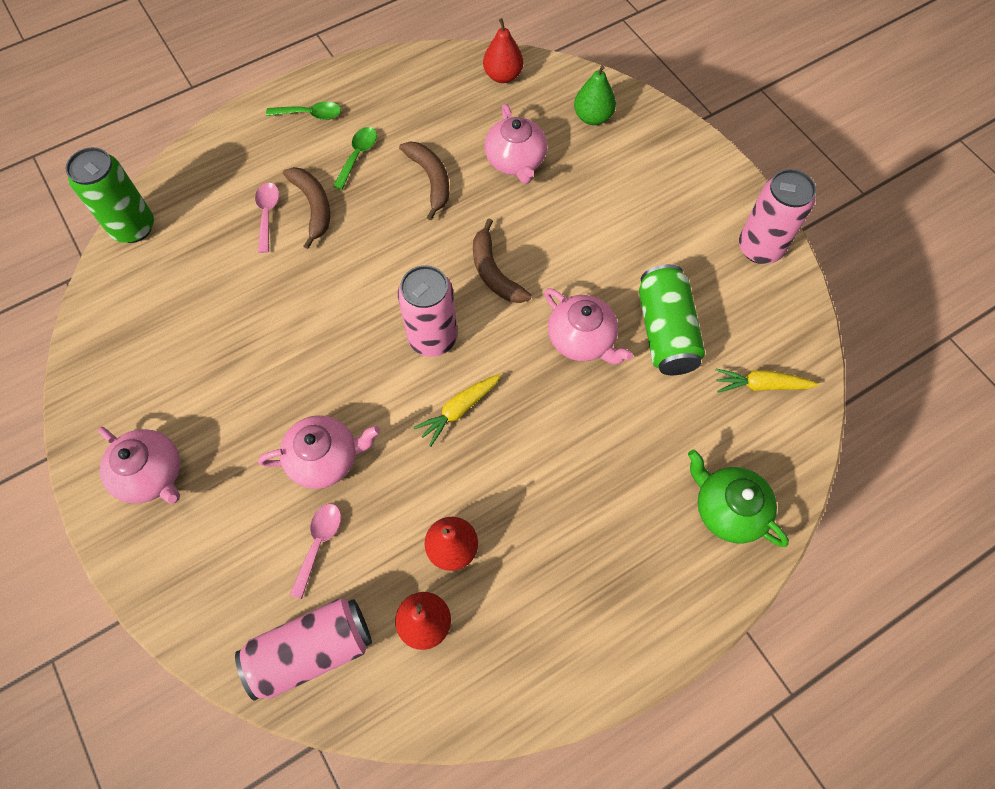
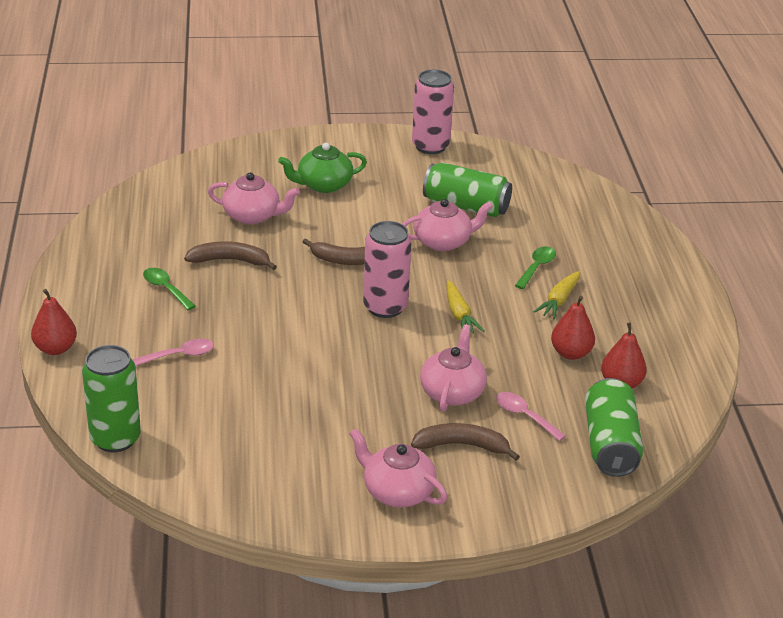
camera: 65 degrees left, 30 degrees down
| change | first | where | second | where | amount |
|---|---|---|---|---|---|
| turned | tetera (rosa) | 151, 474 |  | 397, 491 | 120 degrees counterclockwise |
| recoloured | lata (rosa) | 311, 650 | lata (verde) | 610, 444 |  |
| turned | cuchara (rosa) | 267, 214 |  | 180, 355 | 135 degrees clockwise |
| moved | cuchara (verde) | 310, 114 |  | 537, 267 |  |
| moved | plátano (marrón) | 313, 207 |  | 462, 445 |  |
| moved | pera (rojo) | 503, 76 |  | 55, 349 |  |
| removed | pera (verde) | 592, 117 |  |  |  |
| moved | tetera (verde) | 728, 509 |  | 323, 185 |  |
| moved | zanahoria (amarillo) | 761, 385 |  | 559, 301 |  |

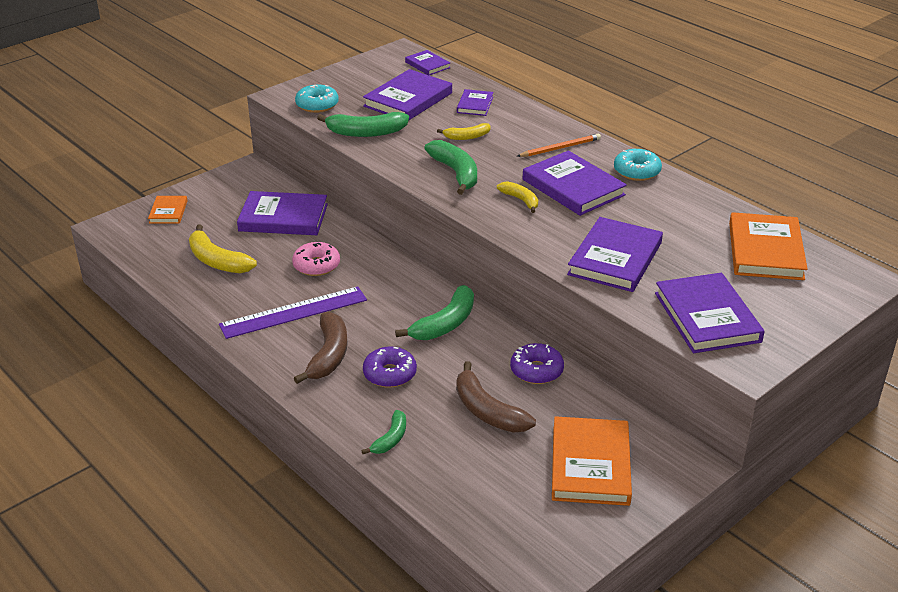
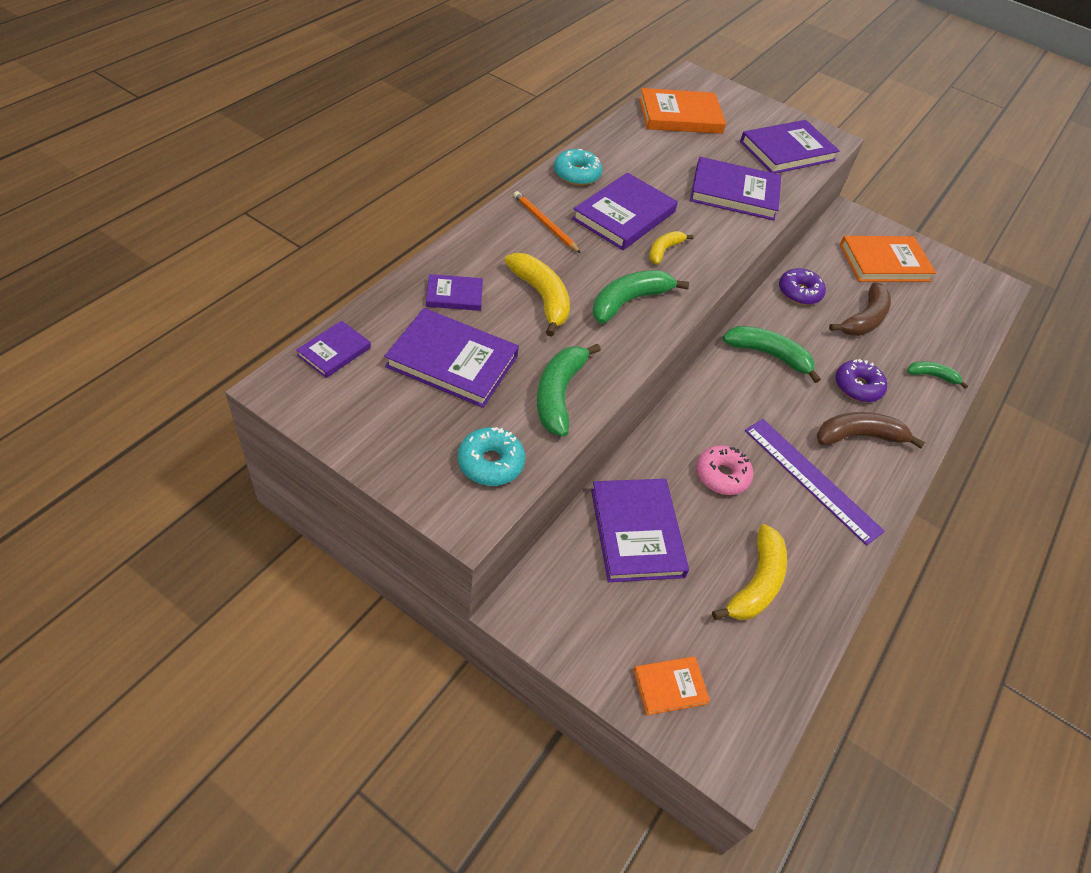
camera: 110 degrees left, 15 degrees up
| change | first | where | second | where | amount |
|---|---|---|---|---|---|
| turned | plátano (verde) | 366, 133 |  | 559, 394 | 150 degrees counterclockwise |
| resized | plátano (amarillo) | 467, 137 |  | 542, 297 | x1.70 |

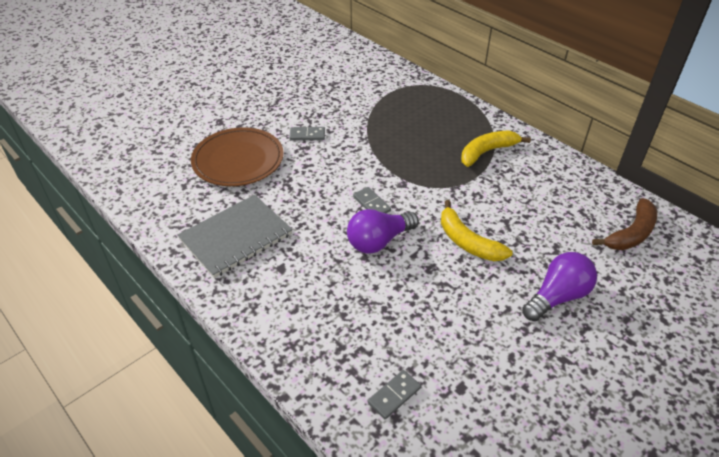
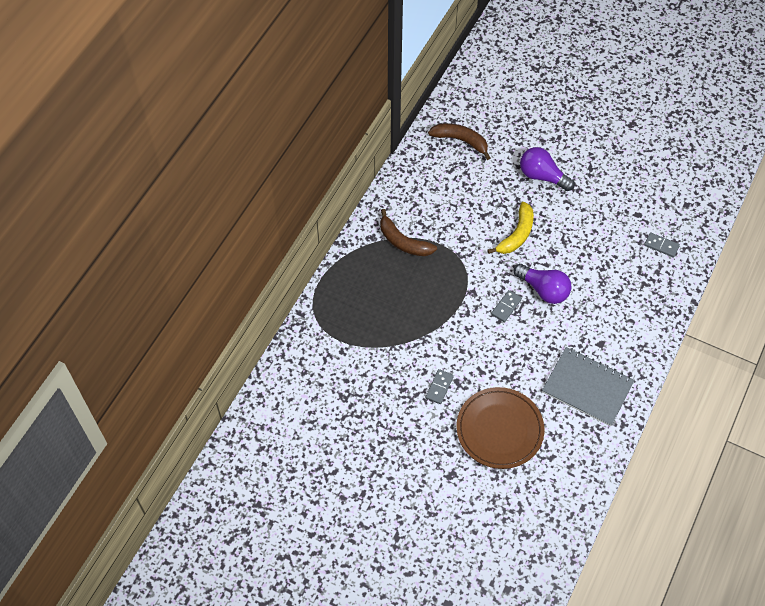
camera: 110 degrees left, 15 degrees up
| change | first | where | second | where | amount |
|---|---|---|---|---|---|
| turned | ficha de dominó (gris) | 307, 135 |  | 439, 387 | 45 degrees clockwise |
| recoloured | plátano (amarillo) | 487, 152 | plátano (marrón) | 403, 241 |  |

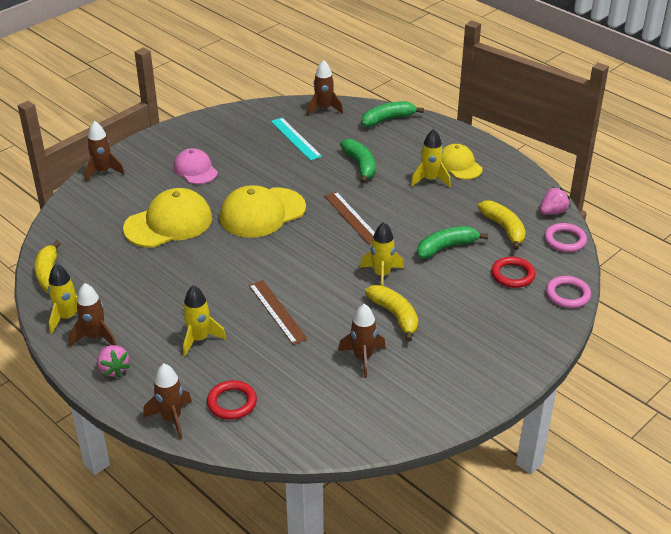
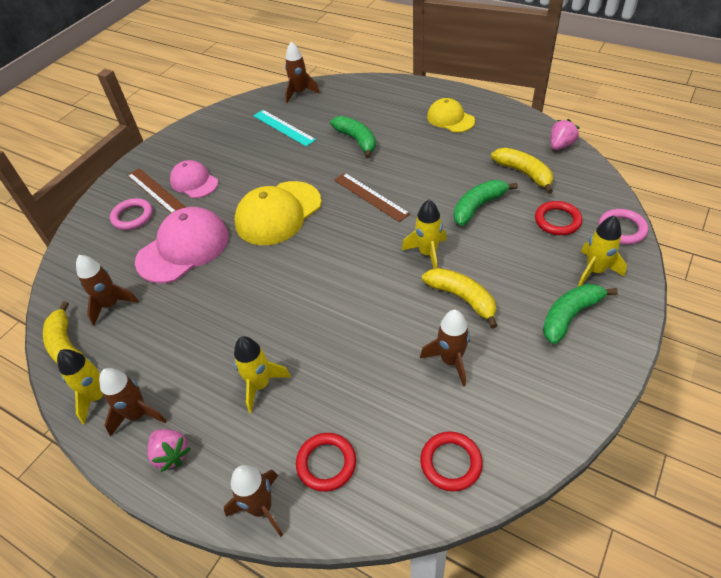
camera: 10 degrees left, 10 degrees up
| change | first | where | second | where | amount |
|---|---|---|---|---|---|
| moved | cohete (marrón) | 103, 172 |  | 111, 305 |  |
| recoloured | gorra (amarillo) | 168, 223 | gorra (rosa) | 183, 248 |  |
| moved | regla (marrón) | 277, 311 |  | 155, 191 |  |
| moved | plátano (verde) | 387, 119 |  | 570, 316 |  |
| moved | cohete (amarillo) | 430, 180 |  | 595, 271 |  |
| moved | anillo (rosa) | 565, 240 |  | 132, 216 |  |
| added |  |  | anillo (rojo) | 451, 463 |  |

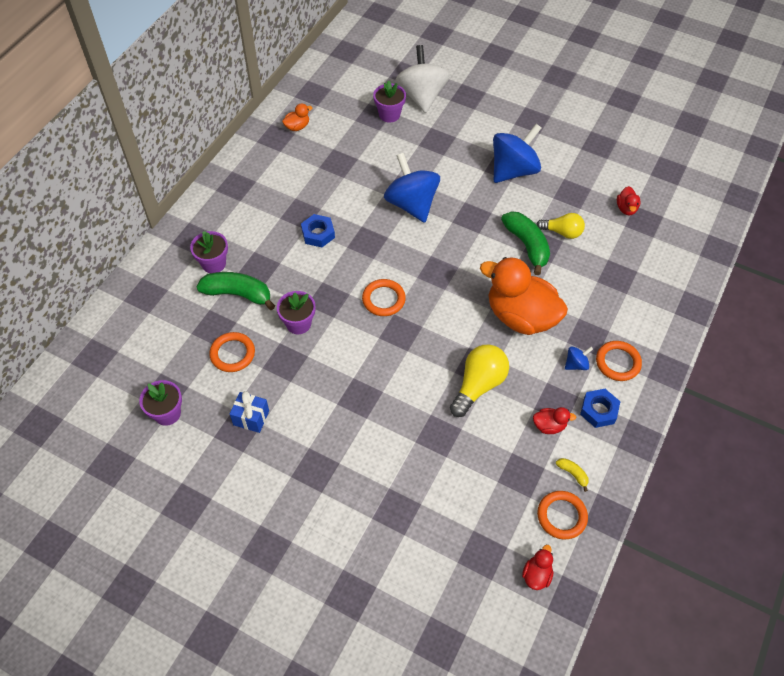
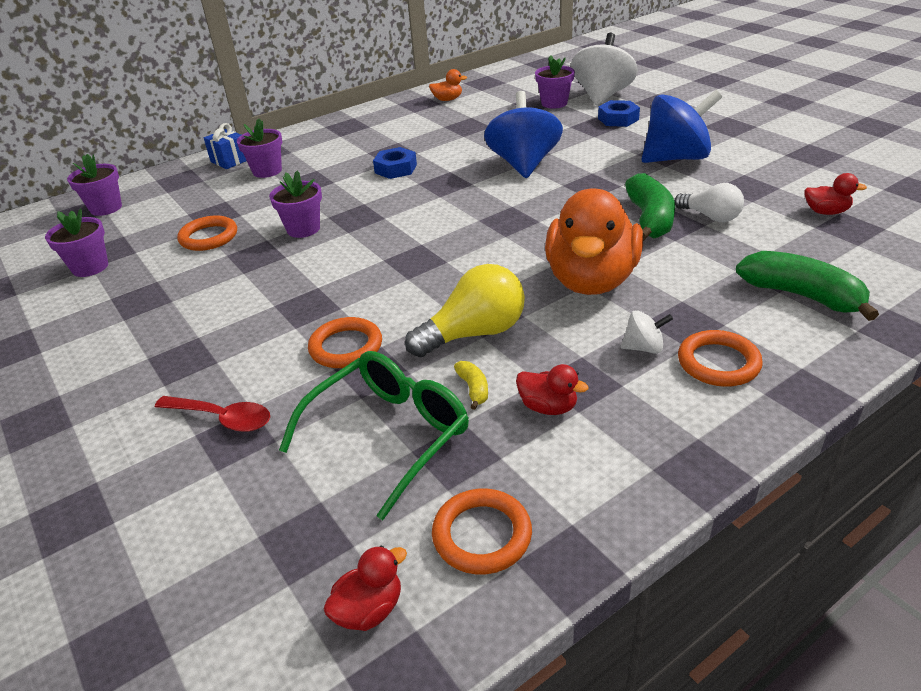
camera: 30 degrees right, 20 degrees down
| change | first | where | second | where | amount |
|---|---|---|---|---|---|
| moved | plátano (verde) | 238, 294 |  | 801, 295 |  |
| moved | regalo (azul) | 251, 418 |  | 229, 161 |  |
| moved | anillo (naranja) | 383, 299 |  | 346, 347 |  |
| turned | pato (naranja) | 520, 316 |  | 591, 280 | 135 degrees counterclockwise |
| recoloured | bombilla (amarillo) | 562, 232 | bombilla (blanco) | 710, 217 |  |
| moved | plátano (amarillo) | 572, 474 |  | 473, 389 |  |
| recoloured | peonza (azul) | 576, 364 | peonza (blanco) | 644, 348 |  |
| moved | tuerca (azul) | 599, 410 |  | 618, 119 |  |
| turned | pato (rojo) | 626, 208 |  | 826, 212 | 105 degrees counterclockwise |
| added |  |  | maceta (morado) | 106, 208 |  |
| added |  |  | cuchara (rojo) | 222, 418 |  |
| added |  |  | gafas (verde) | 389, 434 |  |

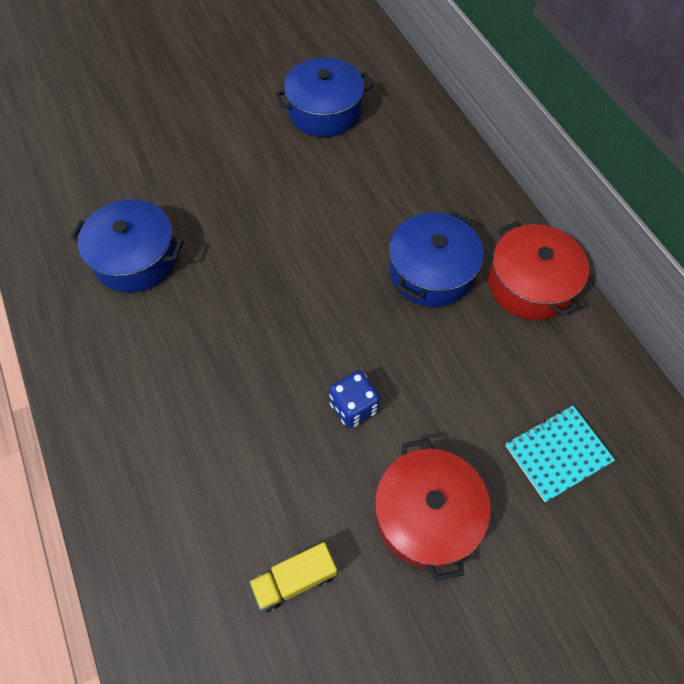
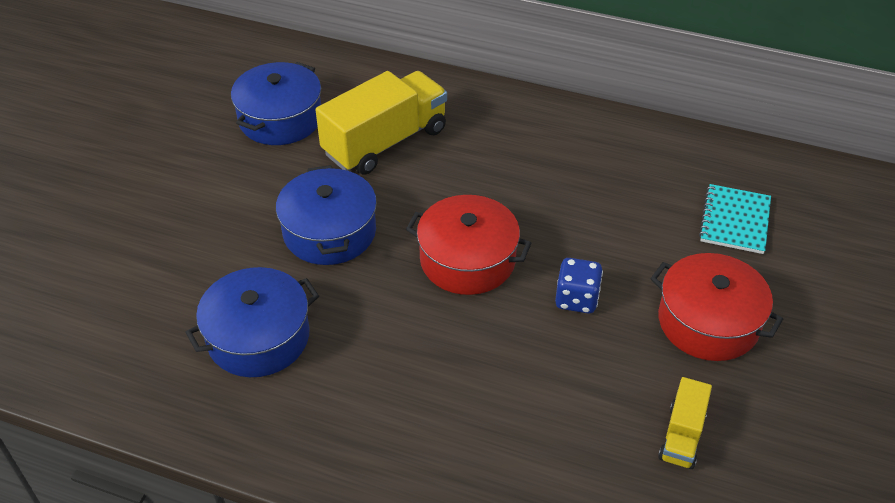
camera: 45 degrees left, 15 degrees down
| change | first | where | second | where | amount |
|---|---|---|---|---|---|
| moved | olla (azul) | 431, 272 |  | 329, 232 |  |
| moved | olla (rojo) | 530, 284 |  | 467, 260 |  |
| added |  |  | camión (amarillo) | 385, 142 |  |

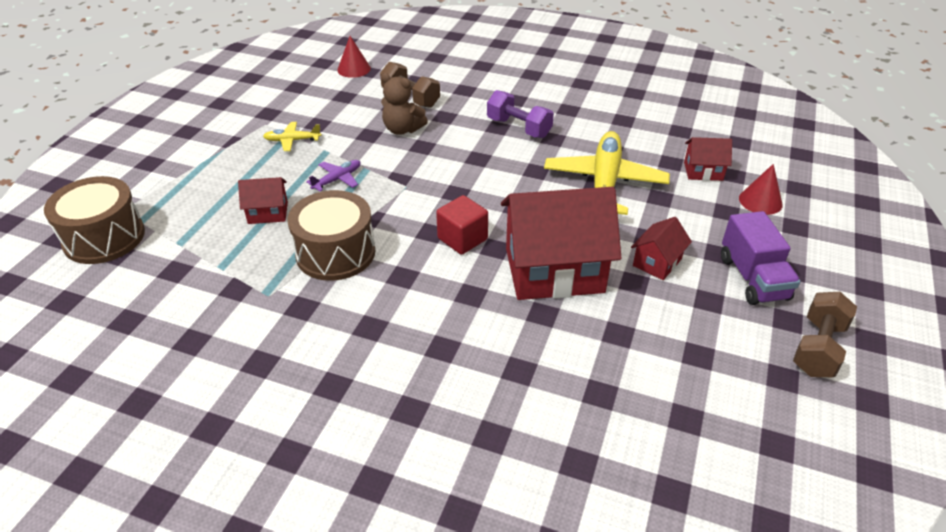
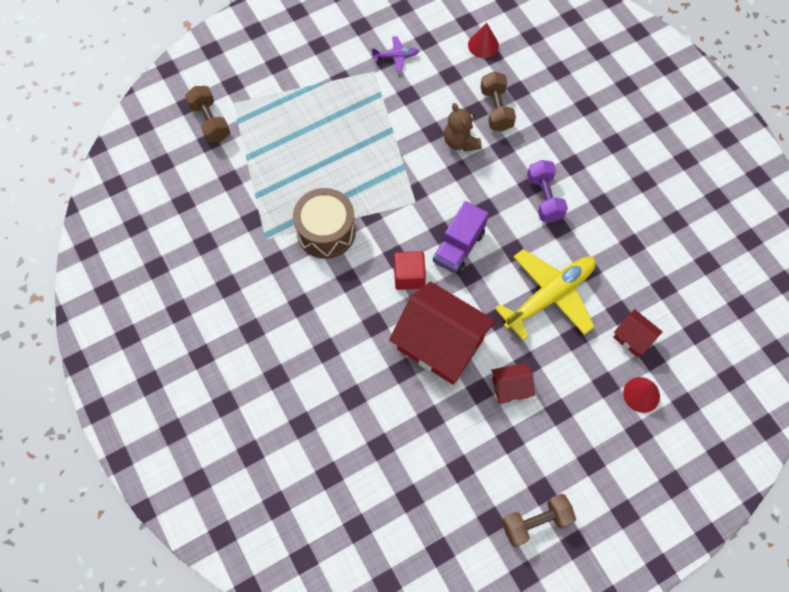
camera: 40 degrees right, 25 degrees up
| change | first | where | second | where | amount |
|---|---|---|---|---|---|
| replaced | tambor (marrón) | 104, 237 | mancuerna (marrón) | 210, 122 |  |
| removed | casa (rojo) | 268, 213 |  |  |  |
| removed | avión (amarillo) | 292, 140 |  |  |  |
| moved | avión (morado) | 337, 179 |  | 395, 56 |  |
| moved | camión (morado) | 753, 278 |  | 459, 247 |  |

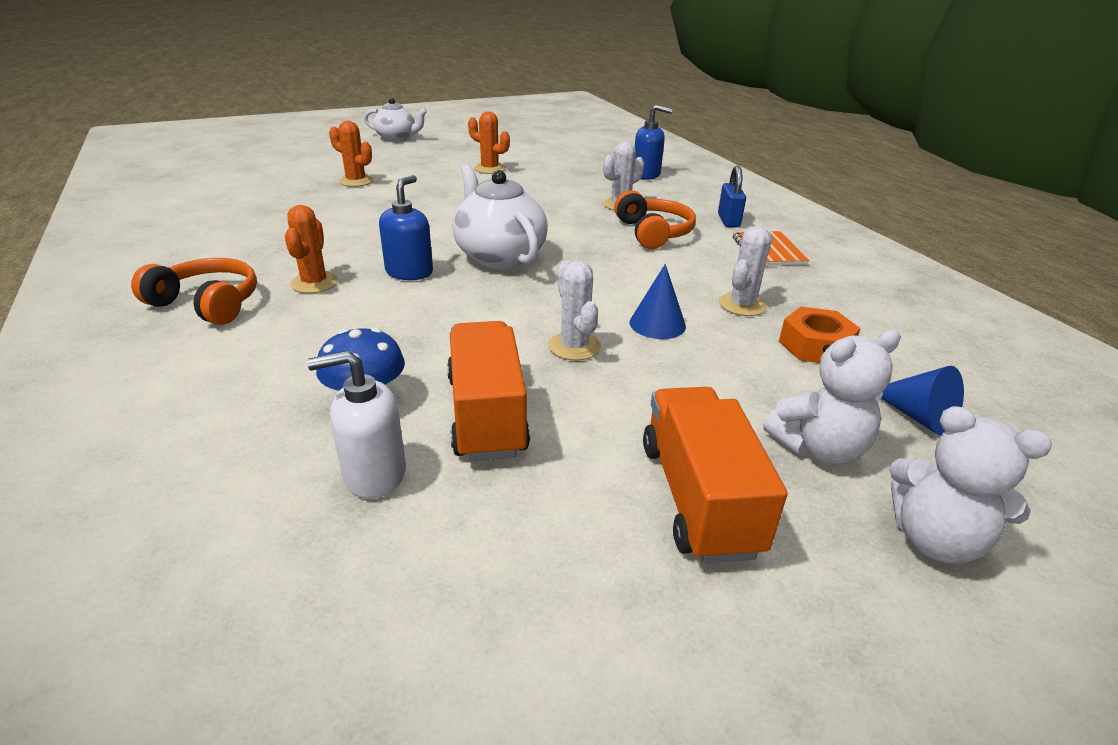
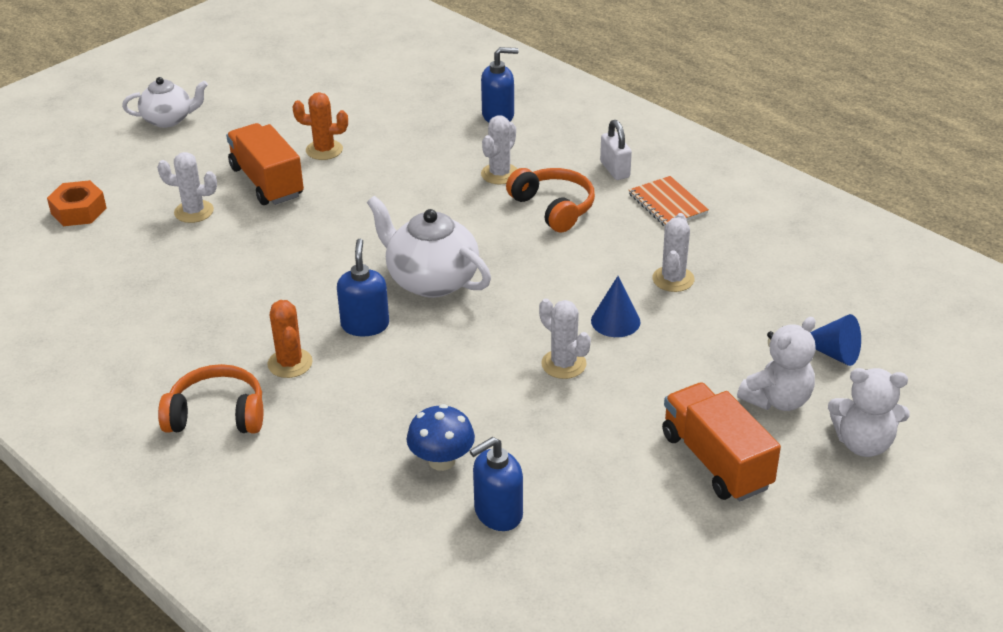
camera: 20 degrees left, 5 degrees up
| change | first | where | second | where | amount |
|---|---|---|---|---|---|
| recoloured | dispensador de jabón (blanco) | 374, 474 | dispensador de jabón (azul) | 498, 513 |  |
| recoloured | cactus (naranja) | 356, 181 | cactus (blanco) | 194, 212 |  |
| moved | camión (naranja) | 486, 415 |  | 267, 182 |  |
| recoloured | candado (azul) | 728, 220 | candado (blanco) | 615, 170 |  |
| moved | tuerca (naranja) | 815, 346 |  | 78, 211 |  |

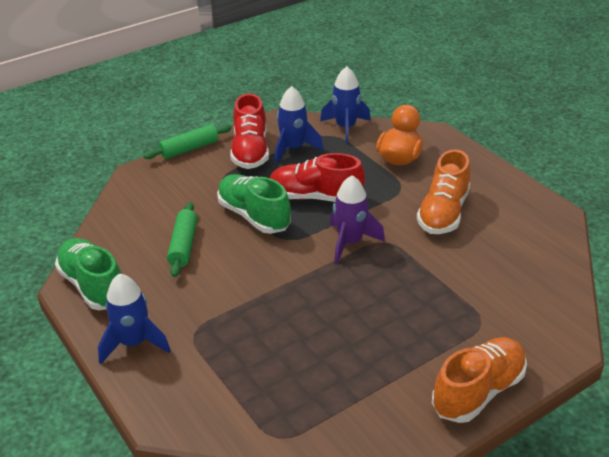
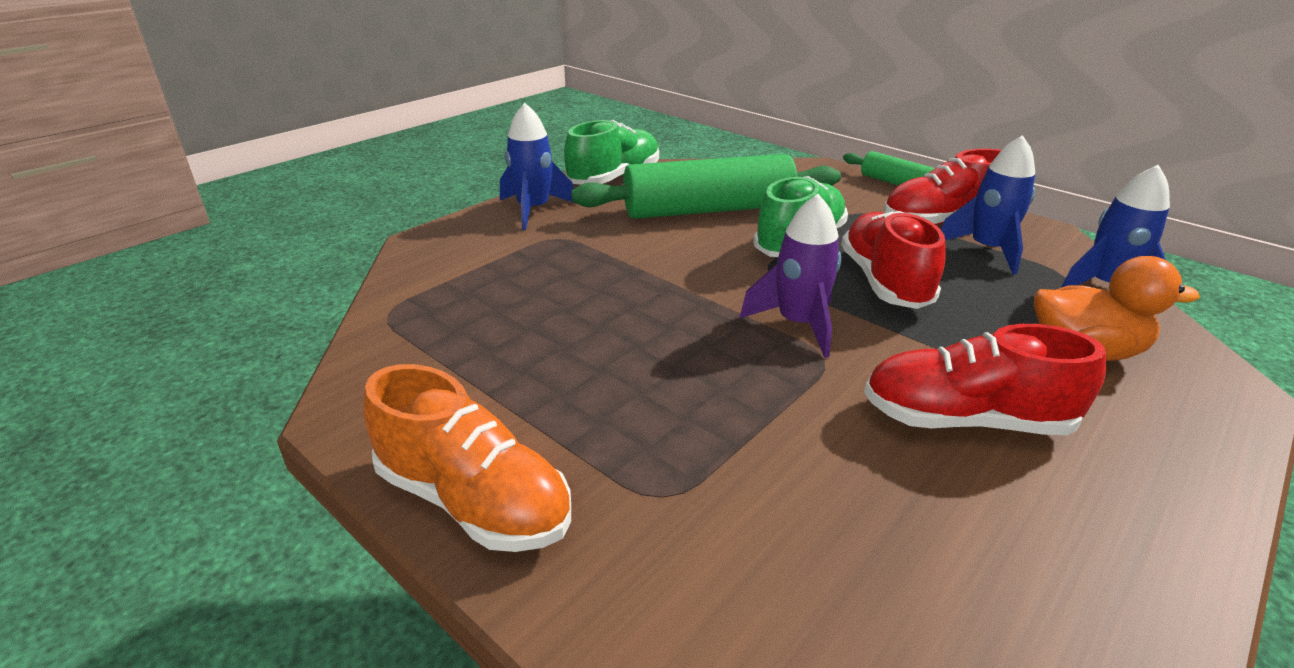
camera: 75 degrees right, 5 degrees down
| change | first | where | second | where | amount |
|---|---|---|---|---|---|
| resized | rodillo (verde) | 183, 245 |  | 708, 210 | x1.89 |
| recoloured | zapato (naranja) | 443, 213 | zapato (rojo) | 965, 420 |  |

